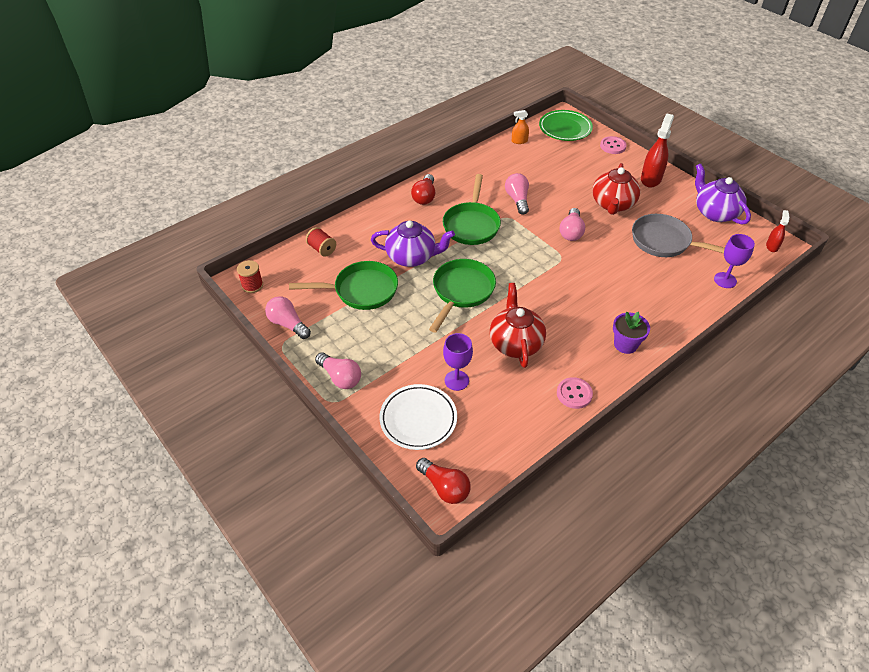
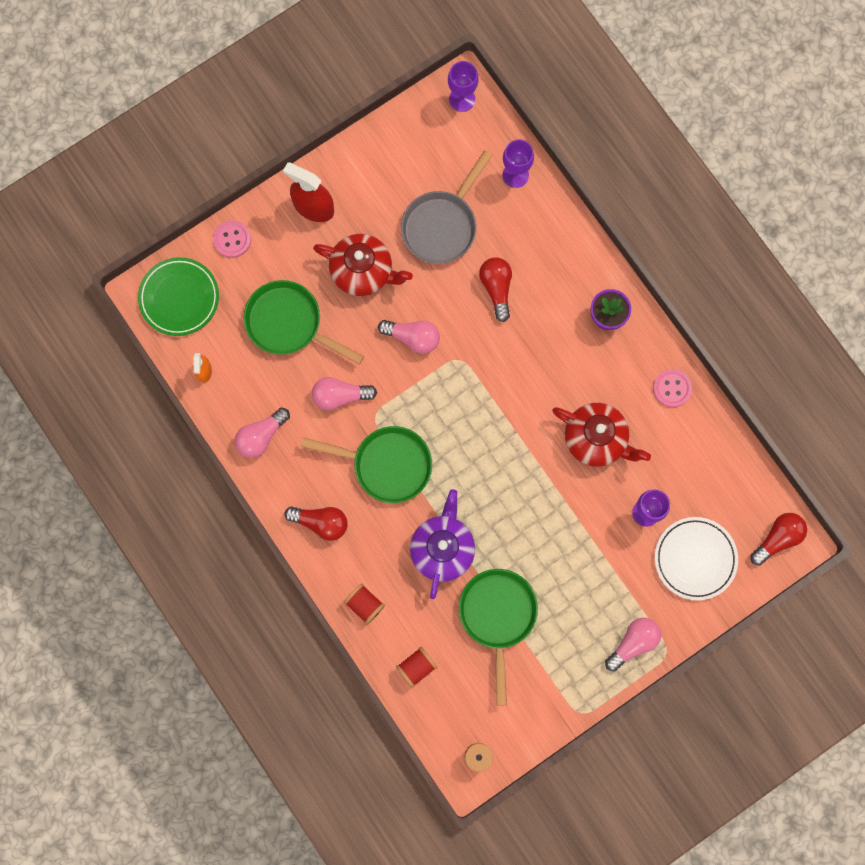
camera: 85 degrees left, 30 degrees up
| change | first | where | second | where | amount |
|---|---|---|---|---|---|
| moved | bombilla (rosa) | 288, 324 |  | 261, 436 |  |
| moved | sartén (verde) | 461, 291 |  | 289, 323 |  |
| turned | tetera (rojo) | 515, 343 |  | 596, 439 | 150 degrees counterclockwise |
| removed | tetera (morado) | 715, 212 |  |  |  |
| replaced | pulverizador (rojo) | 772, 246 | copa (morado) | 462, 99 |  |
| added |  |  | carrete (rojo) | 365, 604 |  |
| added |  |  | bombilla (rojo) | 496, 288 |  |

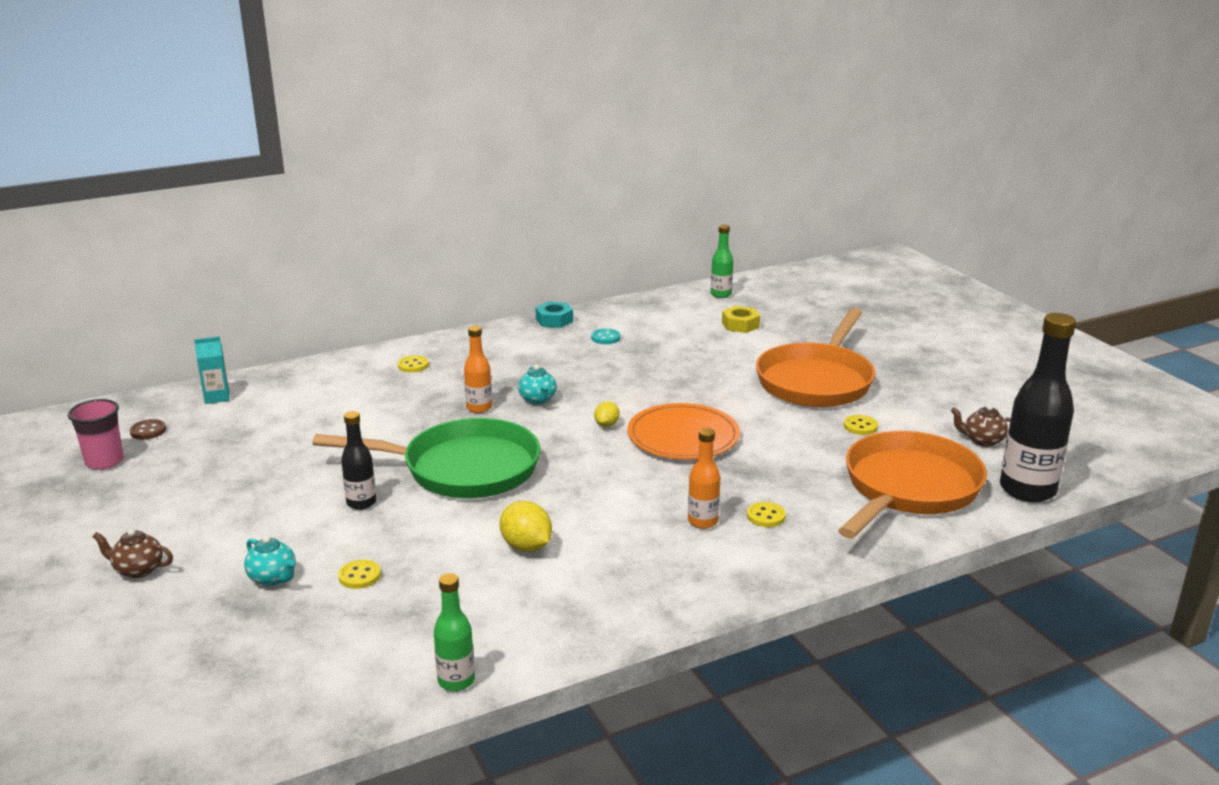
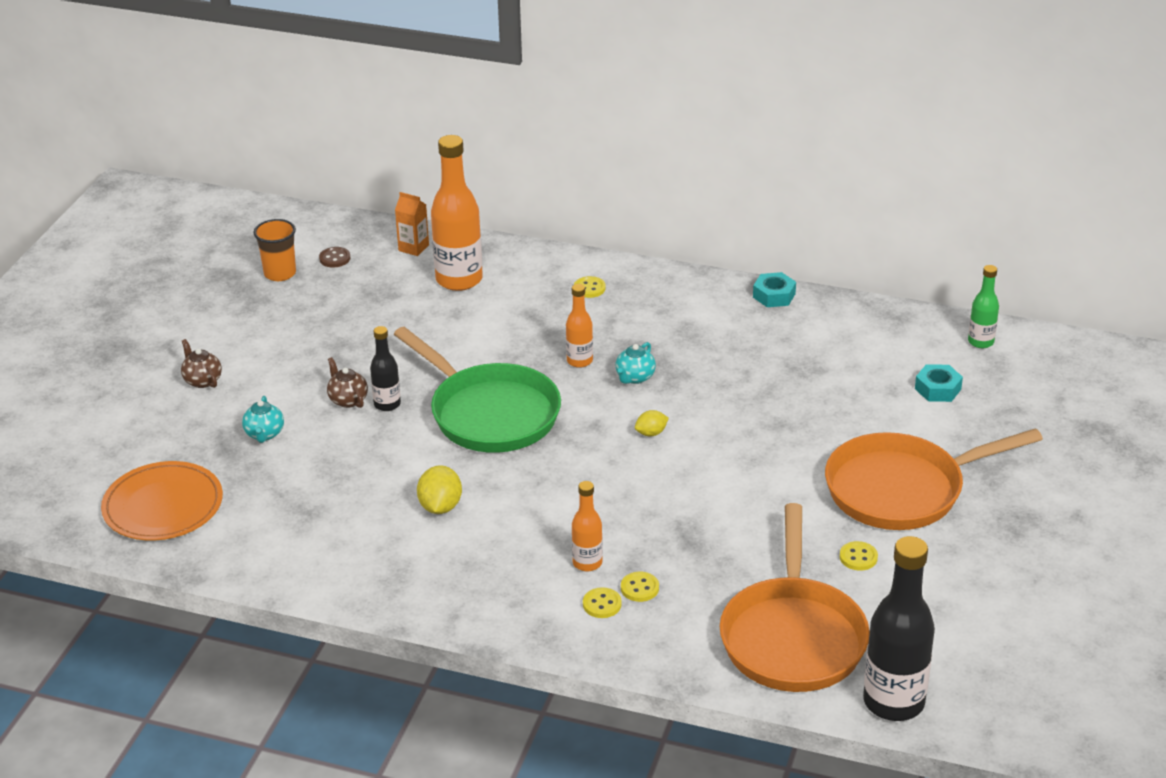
camera: 45 degrees right, 10 degrees up
| change | first | where | second | where | amount |
|---|---|---|---|---|---|
| recoloured | vaso (rosa) | 104, 461 | vaso (naranja) | 280, 273 |  |
| recoloured | cartón de leche (turquesa) | 217, 397 | cartón de leche (naranja) | 413, 248 |  |
| moved | botón (amarillo) | 359, 576 |  | 602, 604 |  |
| removed | botella (verde) | 456, 681 |  |  |  |
| removed | botón (turquesa) | 605, 338 |  |  |  |
| moved | plato (naranja) | 683, 436 |  | 163, 506 |  |
| recoloured | tuerca (amarillo) | 740, 325 | tuerca (turquesa) | 937, 389 |  |
| turned | sartén (naranja) | 908, 489 |  | 792, 637 | 105 degrees clockwise |
| moved | tetera (marrón) | 982, 440 |  | 347, 400 |  |
| added |  |  | botella (naranja) | 459, 280 |  |

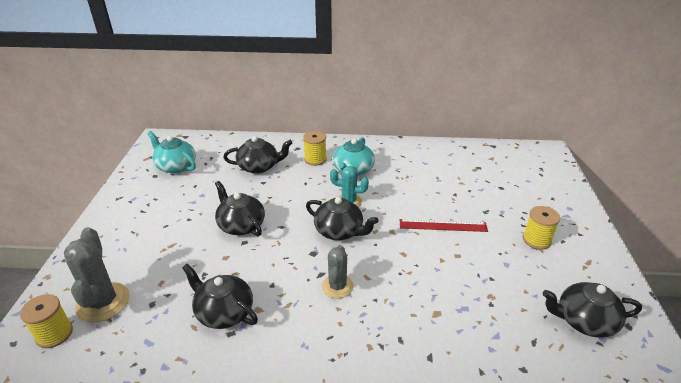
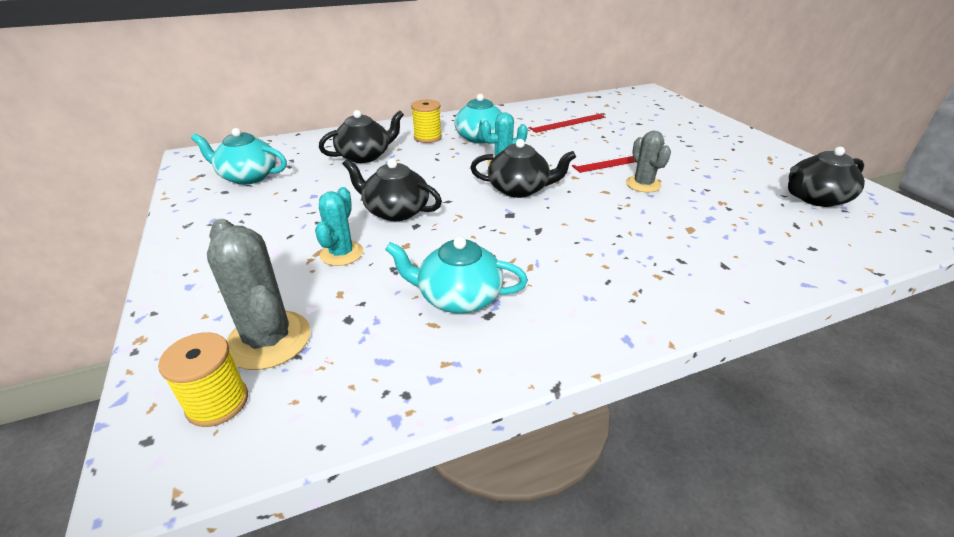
camera: 25 degrees left, 0 degrees up
| change | first | where | second | where | amount |
|---|---|---|---|---|---|
| recoloured | tetera (negro) | 224, 312 | tetera (turquesa) | 458, 297 |  |
| moved | cactus (gris) | 337, 286 |  | 643, 184 |  |
| removed | carrete (amarillo) | 536, 240 |  |  |  |
| added |  |  | cactus (turquesa) | 341, 253 |  |
| added |  |  | regla (rojo) | 567, 122 |  |

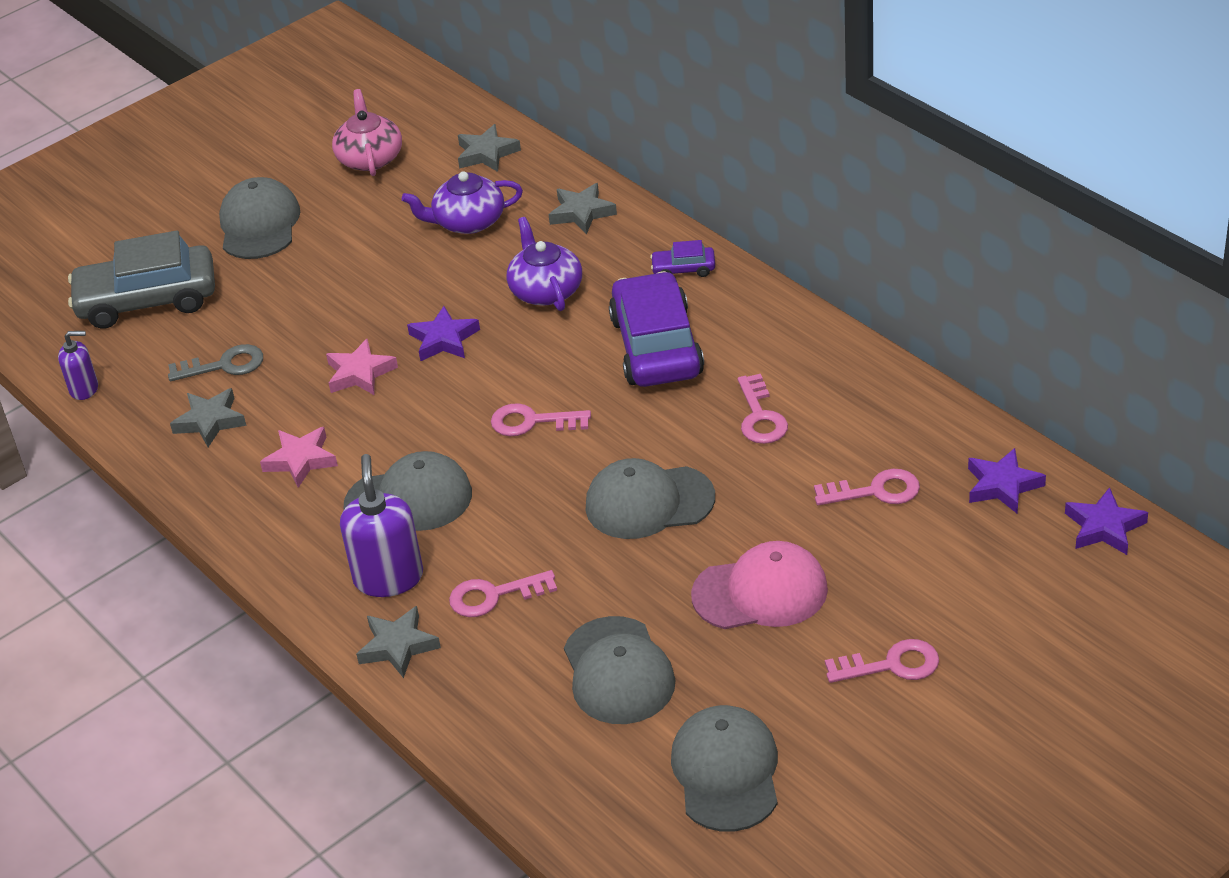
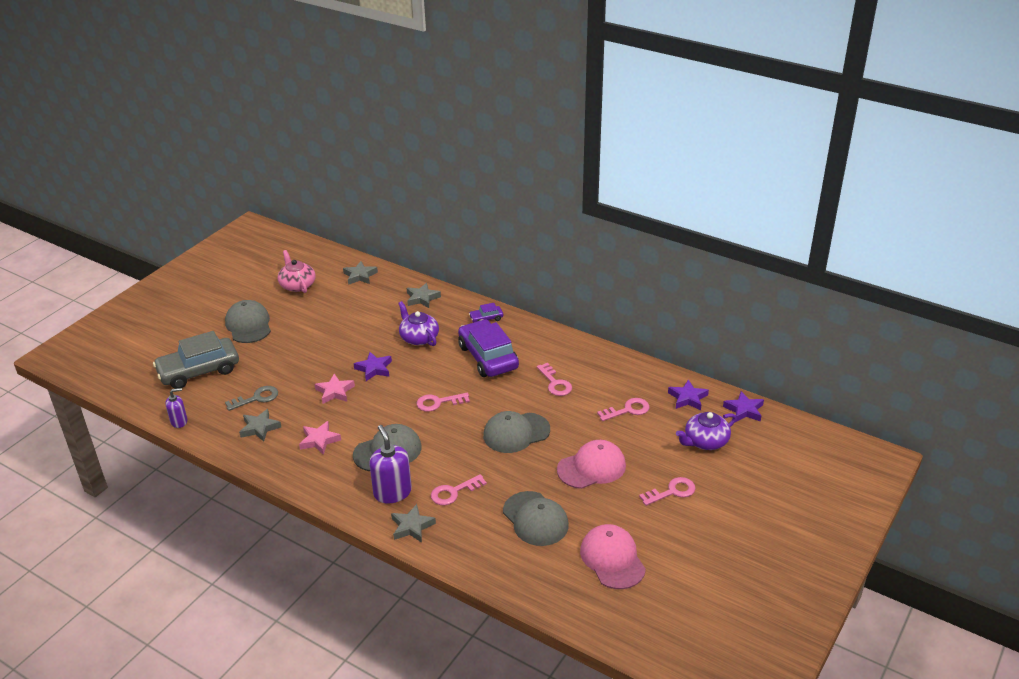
camera: 20 degrees left, 5 degrees down
| change | first | where | second | where | amount |
|---|---|---|---|---|---|
| moved | tetera (morado) | 468, 222 |  | 705, 441 |  |
| recoloured | gorra (gris) | 726, 772 | gorra (rosa) | 612, 559 |  |

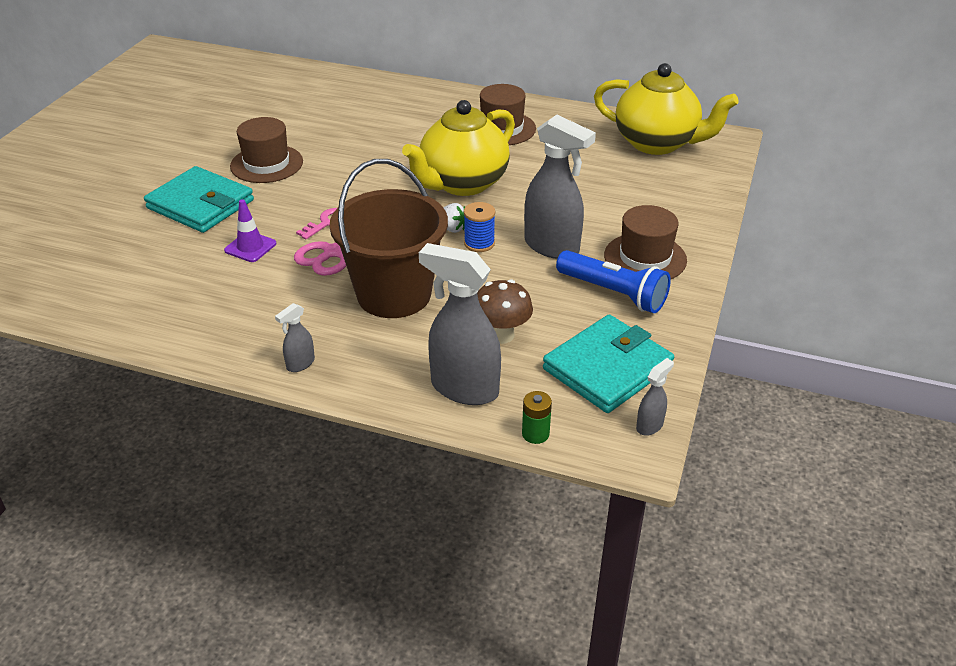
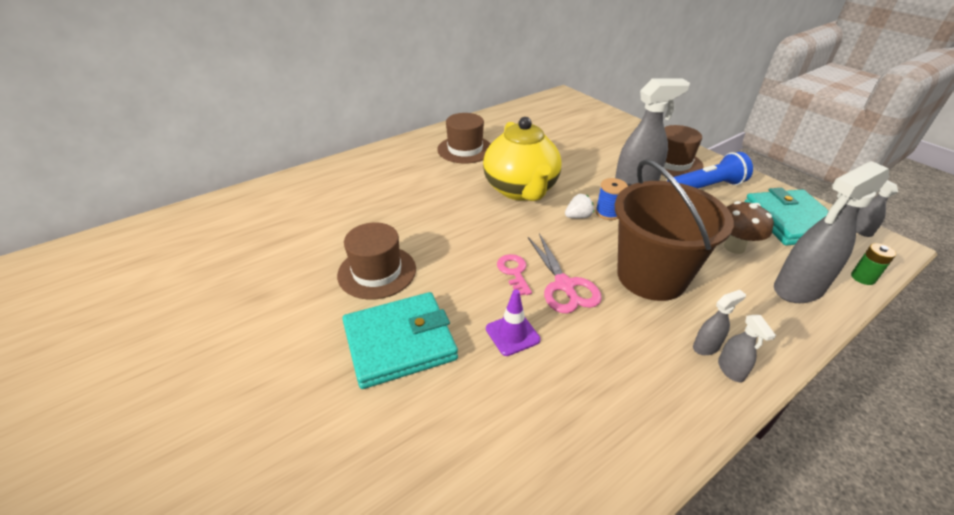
camera: 55 degrees left, 0 degrees up
| change | first | where | second | where | amount |
|---|---|---|---|---|---|
| removed | tetera (amarillo) | 657, 143 |  |  |  |
| added |  |  | pulverizador (gris) | 706, 347 |  |

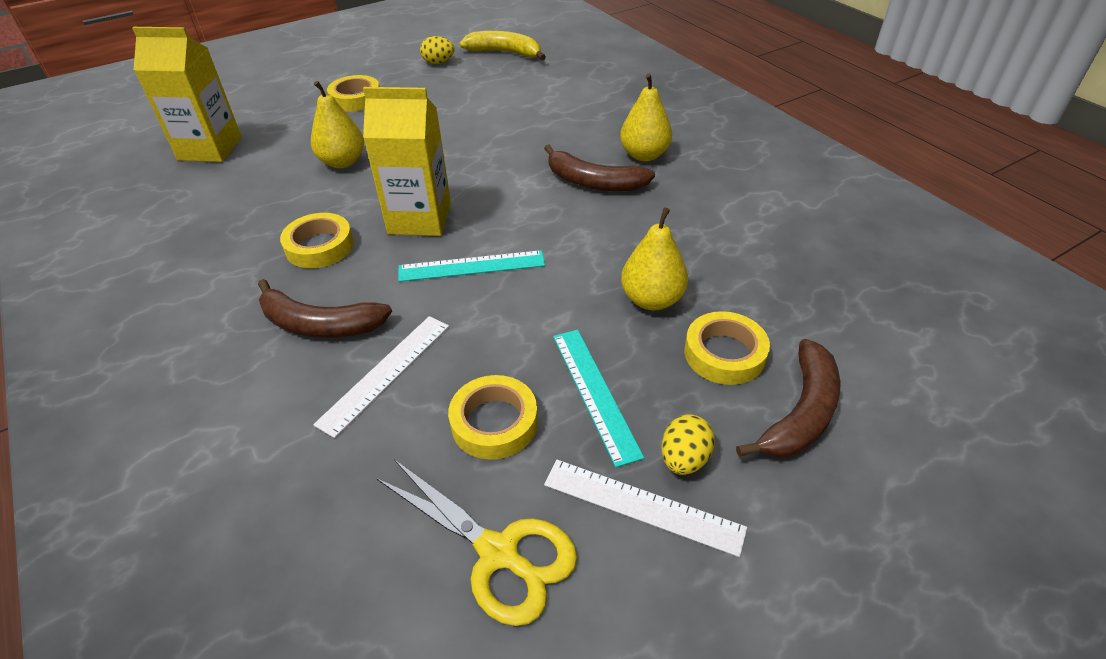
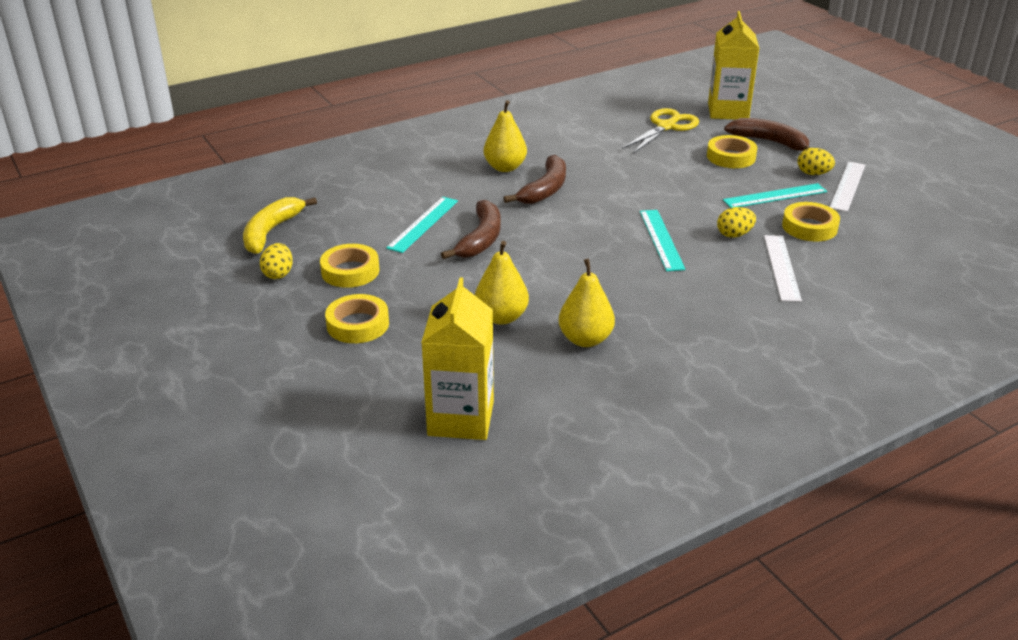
camera: 90 degrees left, 10 degrees down
| change | first | where | second | where | amount |
|---|---|---|---|---|---|
| moved | plátano (marrón) | 319, 324 |  | 481, 239 |  |
| moved | cinta adhesiva (amarillo) | 319, 246 |  | 350, 271 |  |
| turned | regla (blanco) | 386, 373 |  | 782, 267 | 60 degrees clockwise |
| moved | cartón de leche (amarillo) | 420, 219 |  | 728, 111 |  |
| moved | tijeras (amarillo) | 498, 553 |  | 666, 127 |  |
| moved | pera (amarillo) | 652, 299 |  | 585, 339 |  |
| added |  |  | regla (turquesa) | 423, 224 |  |
| added |  |  | huevo (amarillo) | 734, 235 |  |

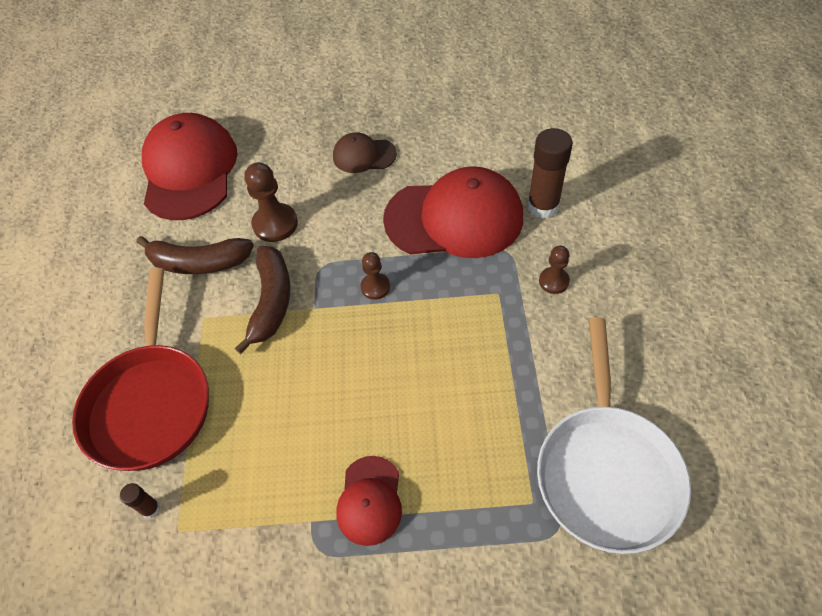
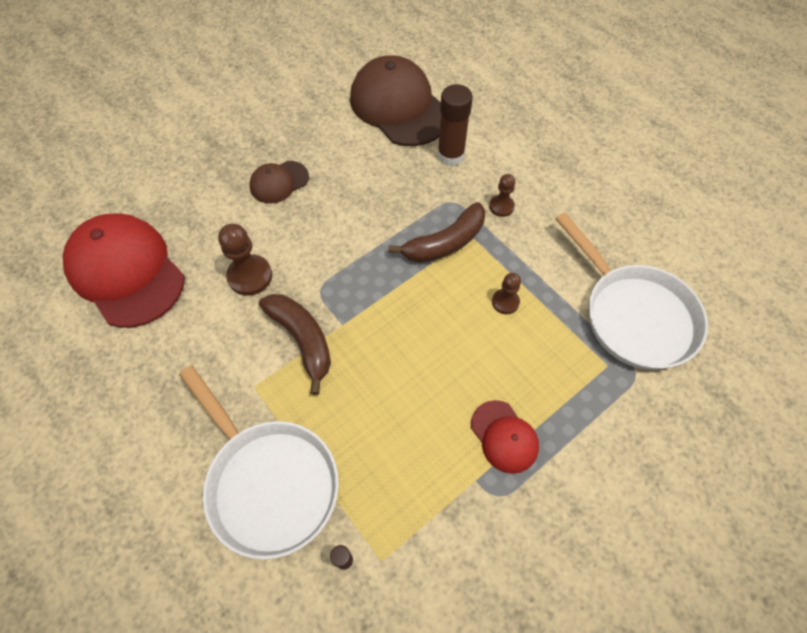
camera: 40 degrees left, 5 degrees up
| change | first | where | second | where | amount |
|---|---|---|---|---|---|
| recoloured | sartén (rojo) | 150, 403 | sartén (blanco) | 268, 482 |  |
| moved | plátano (marrón) | 199, 263 |  | 445, 243 |  |
| moved | peón (marrón) | 375, 287 |  | 505, 302 |  |
| removed | gorra (rojo) | 454, 218 |  |  |  |
| added |  |  | gorra (marrón) | 399, 106 |  |

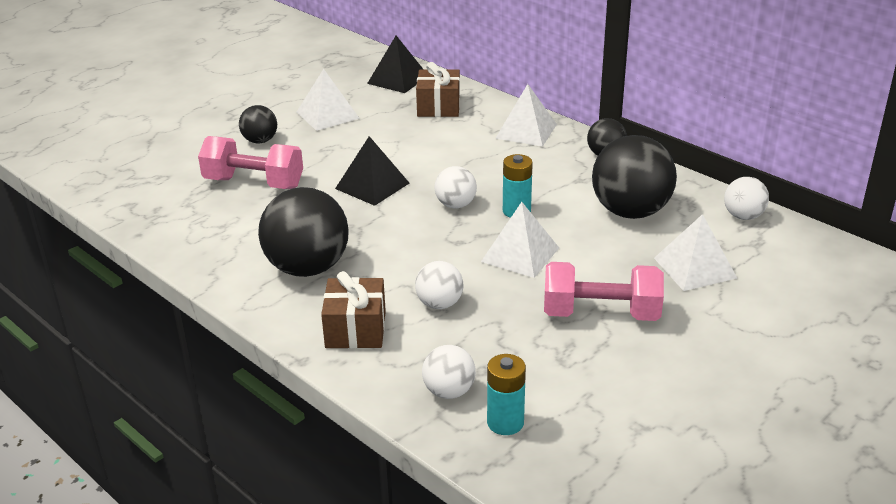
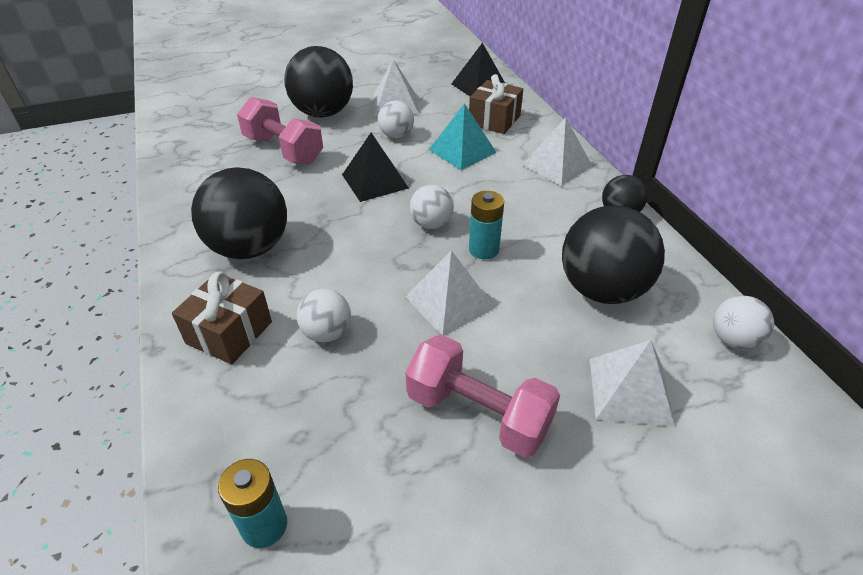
camera: 25 degrees right, 10 degrees up
| change | first | where | second | where | amount |
|---|---|---|---|---|---|
| resized | pelota (negro) | 260, 141 |  | 323, 113 | x1.92 |
| moved | pelota (blanco) | 449, 391 |  | 396, 135 |  |
| added |  |  | pirámide (turquesa) | 462, 151 |  |

